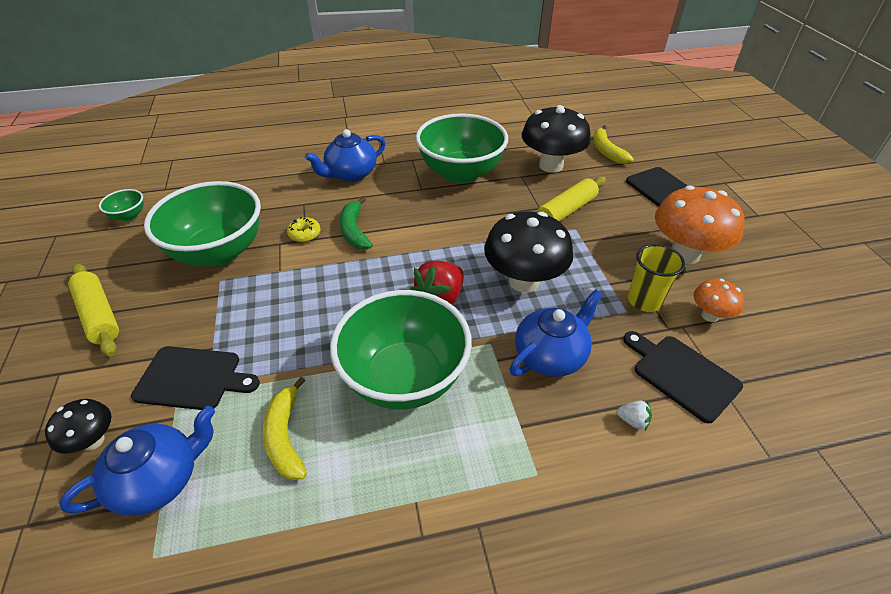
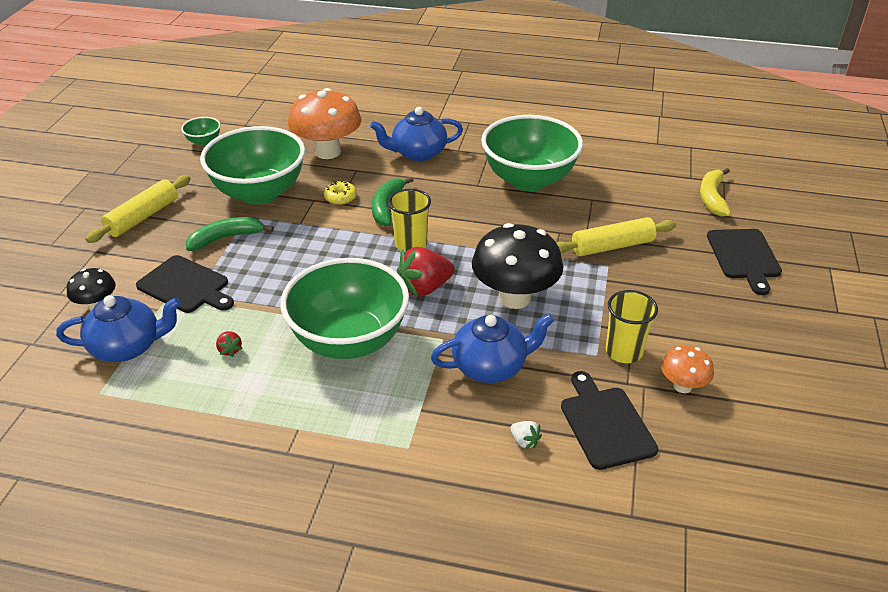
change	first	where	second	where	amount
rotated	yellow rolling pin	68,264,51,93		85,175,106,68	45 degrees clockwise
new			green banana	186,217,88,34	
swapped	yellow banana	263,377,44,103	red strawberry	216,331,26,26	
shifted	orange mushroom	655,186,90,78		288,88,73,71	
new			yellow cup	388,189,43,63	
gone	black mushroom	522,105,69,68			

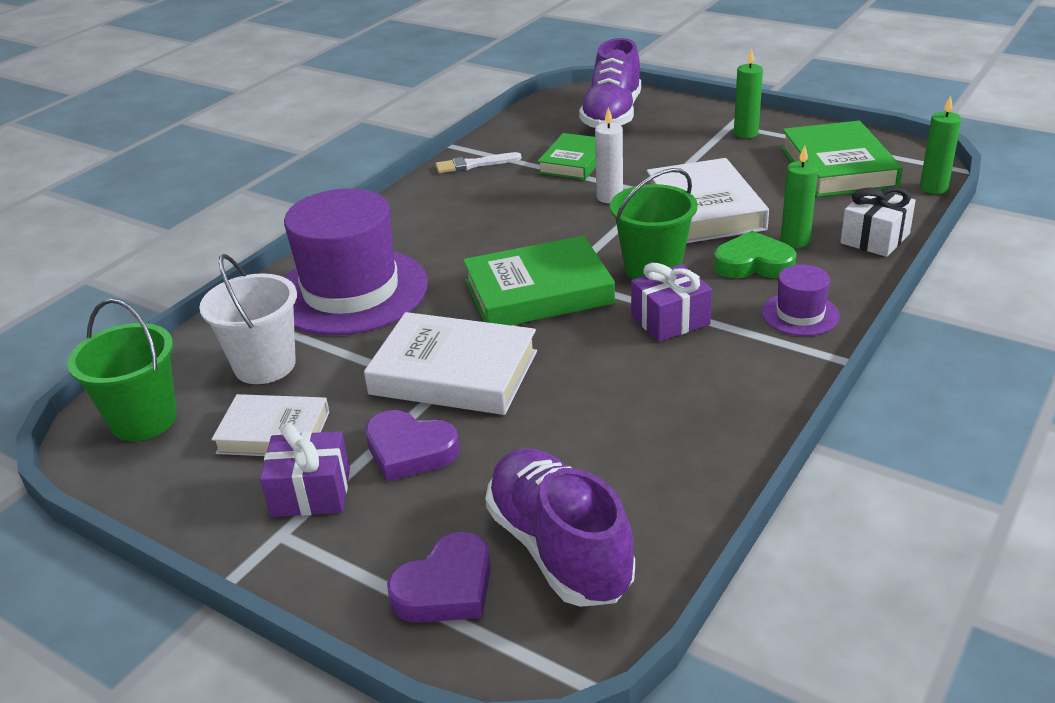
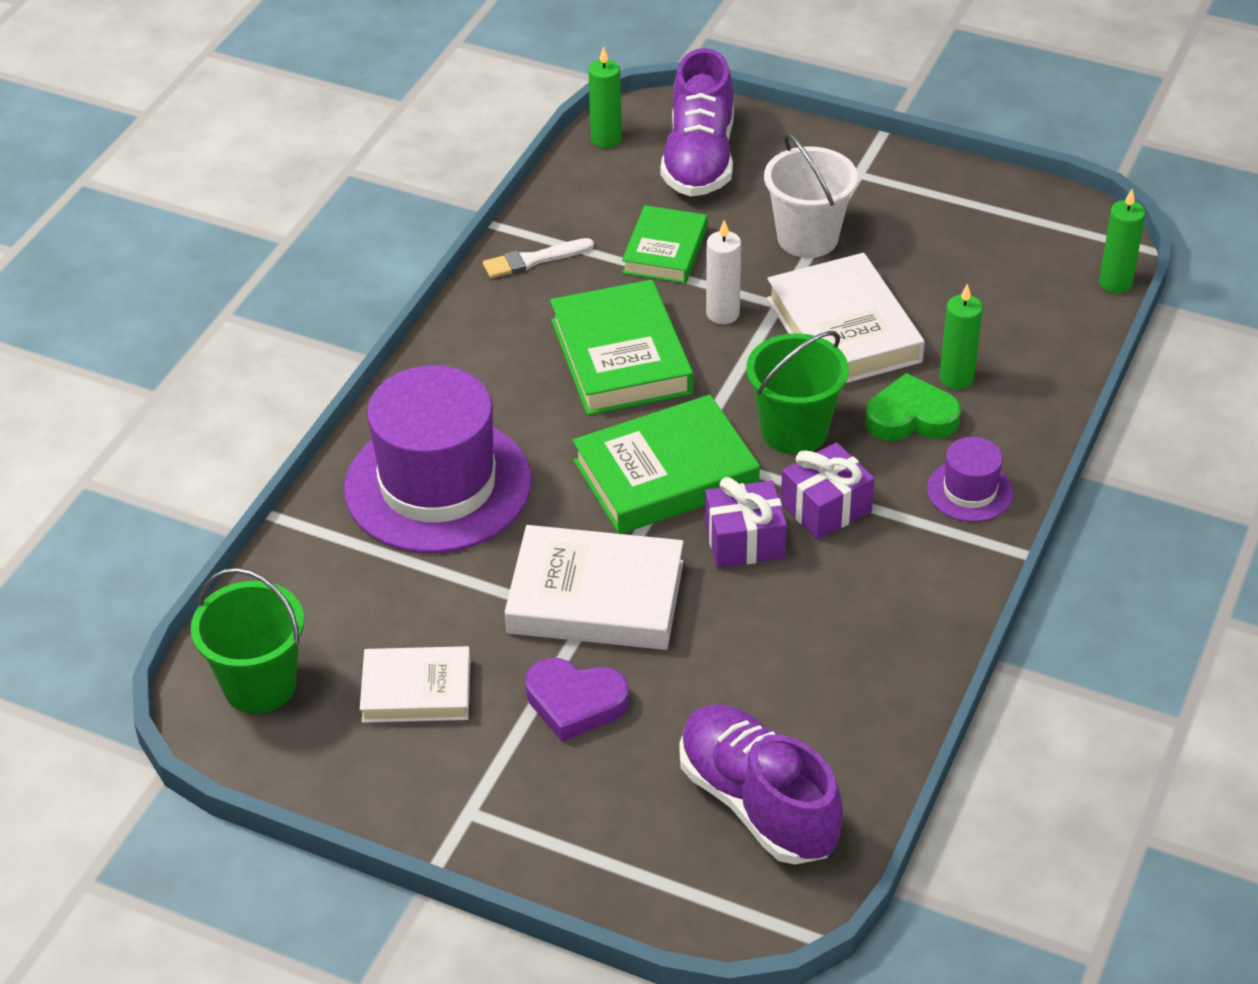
change	first	where	second	where	amount
shifted	green book	781,121,122,76		550,280,143,135	
shifted	green candle	734,48,29,90		588,46,34,102	
shifted	purple gift	260,423,90,94		705,477,82,91	
shifted	white bucket	199,254,98,130		764,133,94,125	
gone	purple heart	387,532,104,91			
gone	white gift	840,187,76,70			

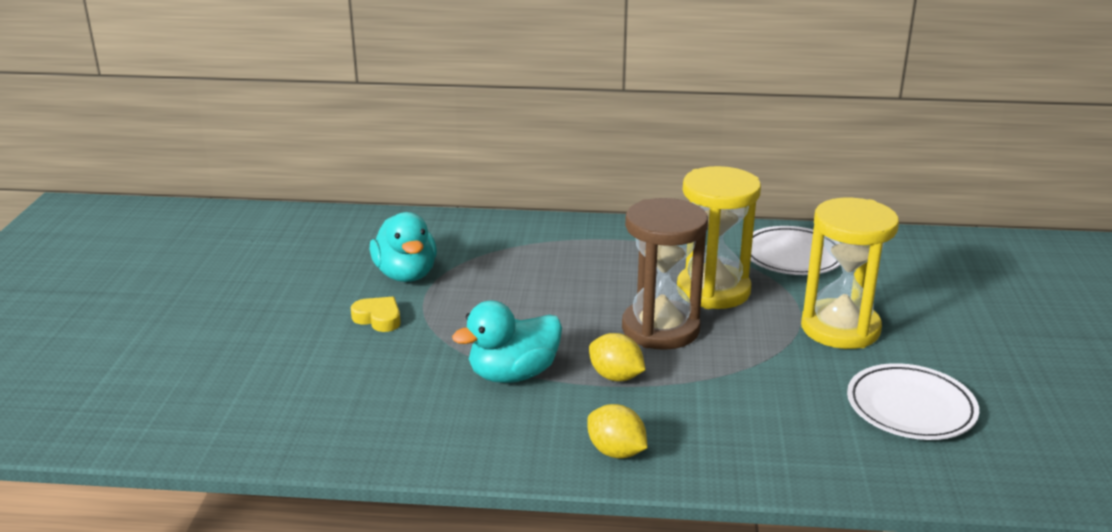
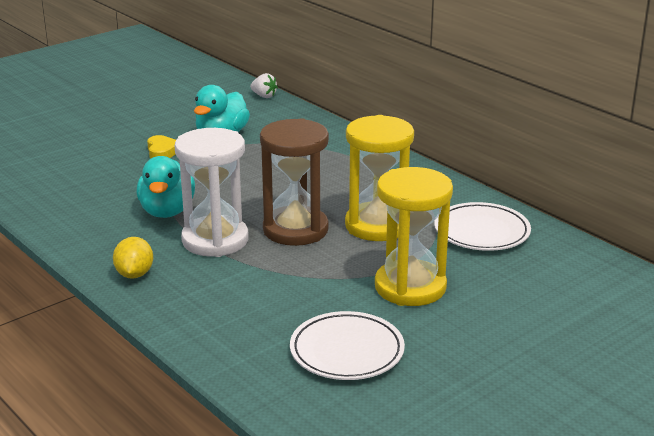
change	first	where	second	where	amount
rotated	turquoise duck	452,300,110,83		136,156,59,62	105 degrees counterclockwise
swapped	yellow lemon	589,333,57,48	white hourglass	175,128,74,129	
new			white strawberry	250,73,28,25	

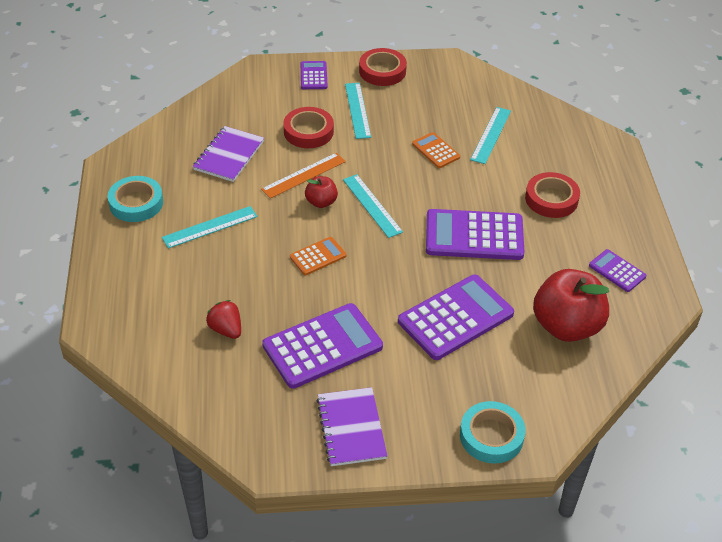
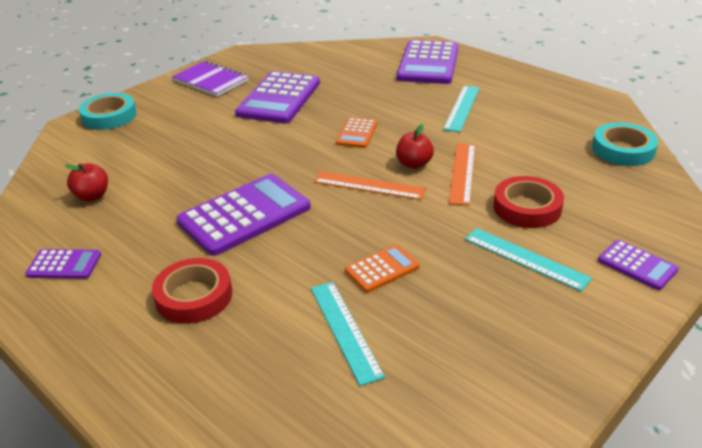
change	first	where	second	where	amount
scaled	red apple	533,269,76,73		64,163,44,39	x0.49
repainted	turquoise ruler	343,174,60,64	orange ruler	314,171,112,29	
rotated	orange calculator	412,132,48,36		345,245,75,48	45 degrees counterclockwise
shifted	purple calculator	398,274,116,86		397,40,61,44	
shifted	turquoise tape	108,176,55,46		592,122,66,44	
gone	purple notebook	193,126,71,56			
gone	red strawberry	206,300,35,39			
gone	red tape	359,48,48,38			

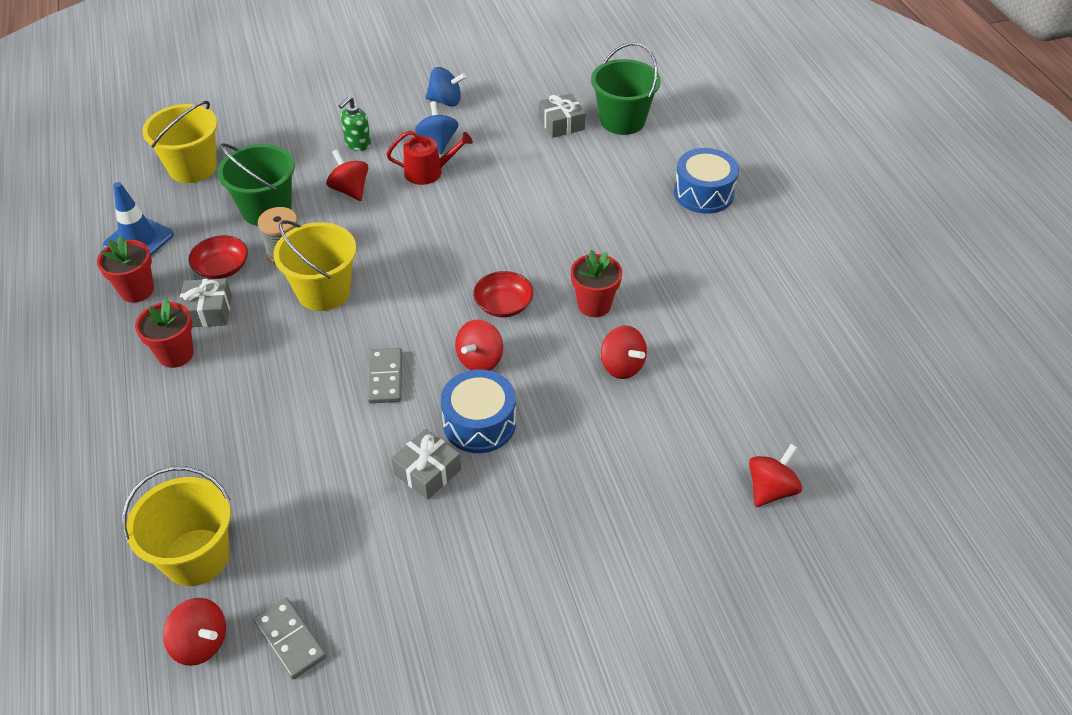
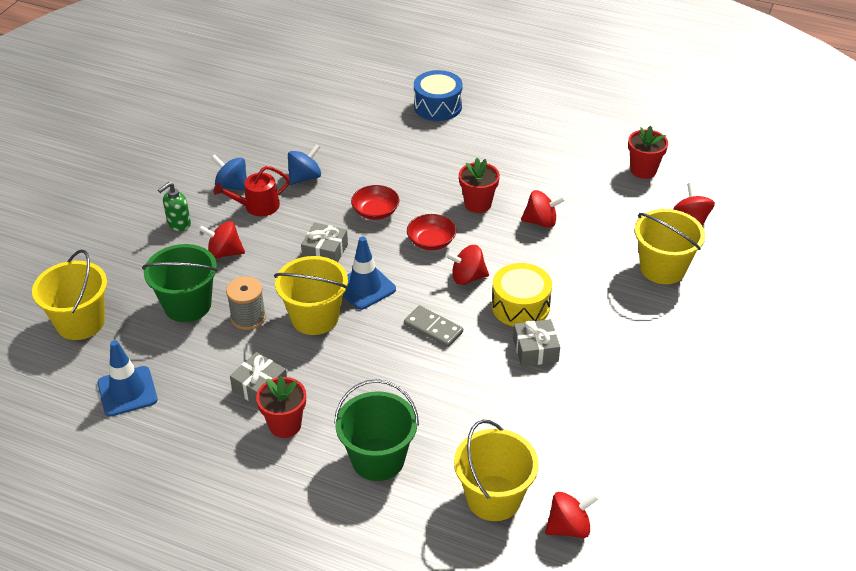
change	first	where	second	where	amount
rotated	green soap dispenser	339,96,32,55		158,182,33,49	60 degrees clockwise
rotated	red watering can	386,131,87,54		214,166,76,50	150 degrees counterclockwise
shifted	blue spinning top	426,67,40,39		288,144,33,41	
shifted	grey gift	539,93,47,45		301,222,47,40	
shifted	green bucket	591,42,70,93		334,379,85,102	
new			blue traffic cone	343,236,53,74	
shifted	red bowl	189,235,59,44		351,185,49,35	
rotated	red spinning top	455,320,48,51		445,245,44,40	105 degrees clockwise
repainted	blue drum	440,370,76,83	yellow drum	492,263,60,64	
shifted	red flower pot	97,236,57,67		628,126,40,53	
new			yellow bucket	635,209,70,75	
gone	grey domino	253,598,73,81			

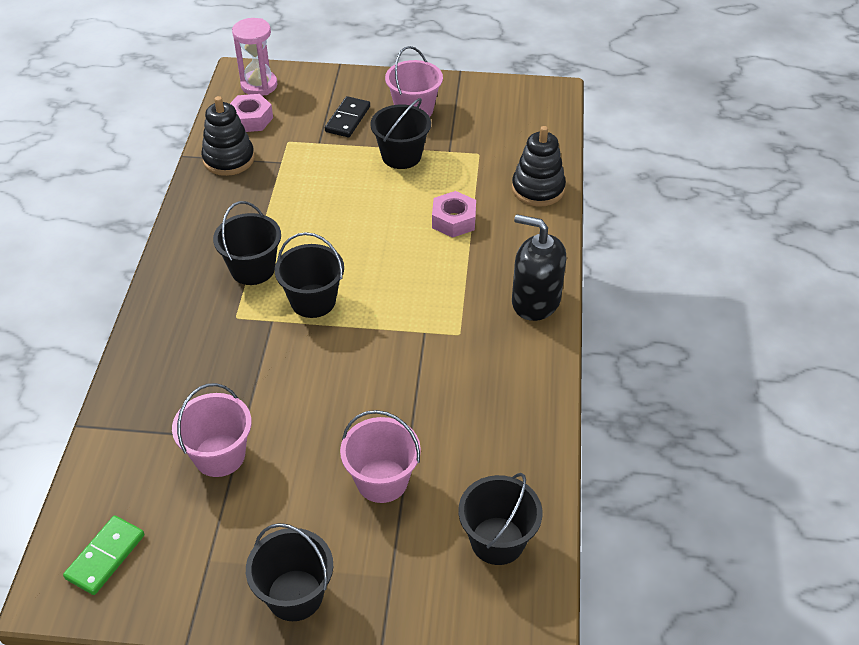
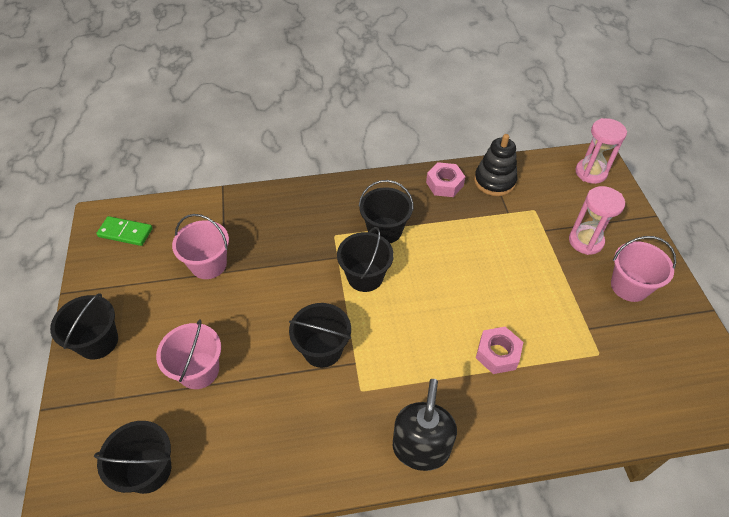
change	first	where	second	where	amount
shifted	black bucket	370,98,61,71		289,303,62,65	
shifted	pink nut	230,94,43,38		426,162,39,35	
swapped	black domino	325,96,45,41	pink hourglass	569,186,56,69	
gone	black stacking toy	512,126,54,81			

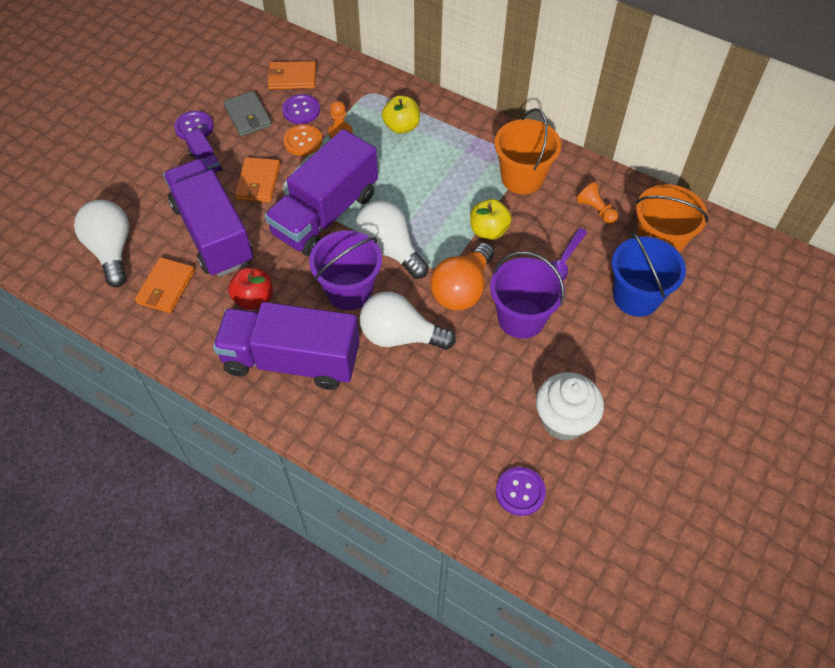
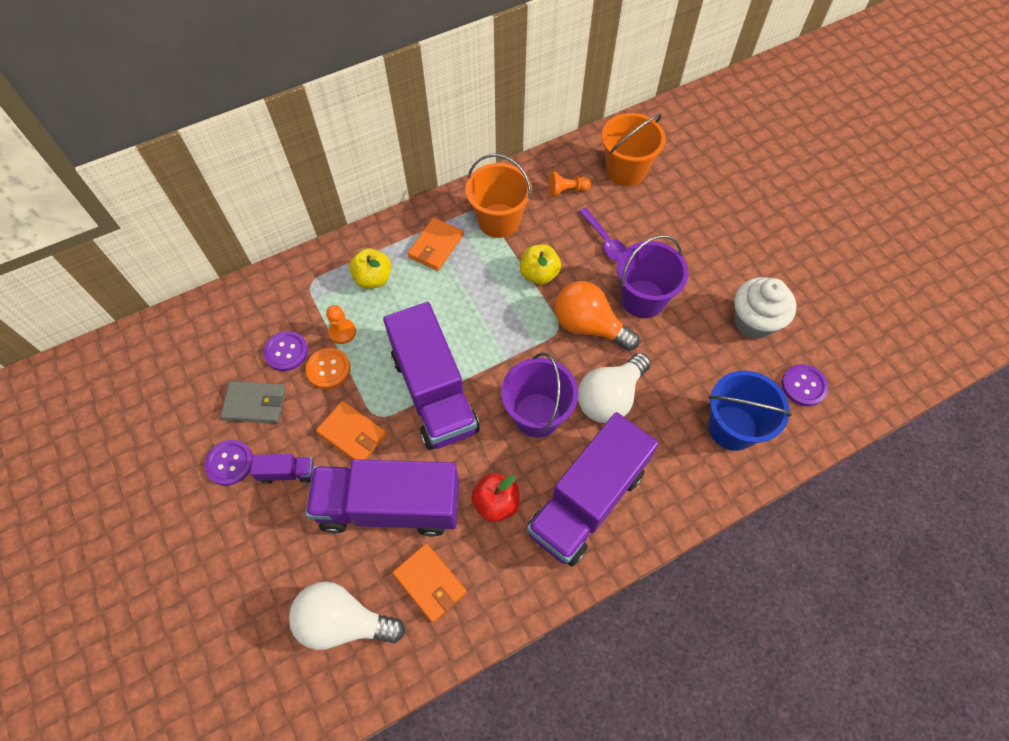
change	first	where	second	where	amount
shifted	orange wallet	267,61,49,28		408,218,56,53	
rotated	orange light bulb	430,243,64,67		555,281,85,70	150 degrees clockwise
shifted	blue bucket	612,232,74,85		708,371,84,80	
gone	white light bulb	355,200,74,79			

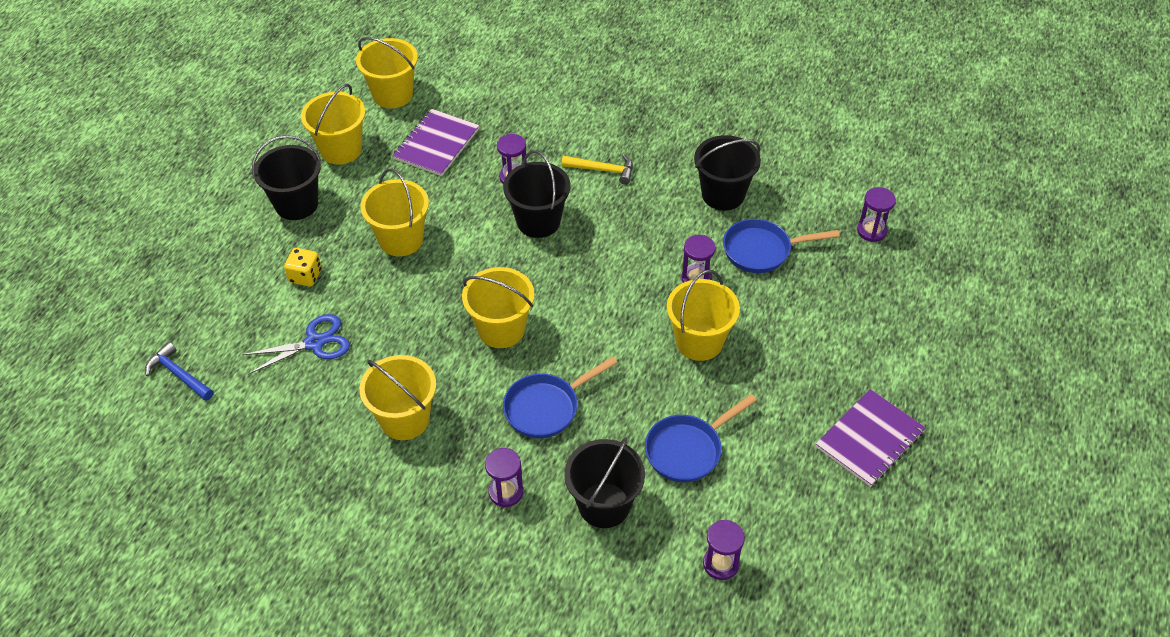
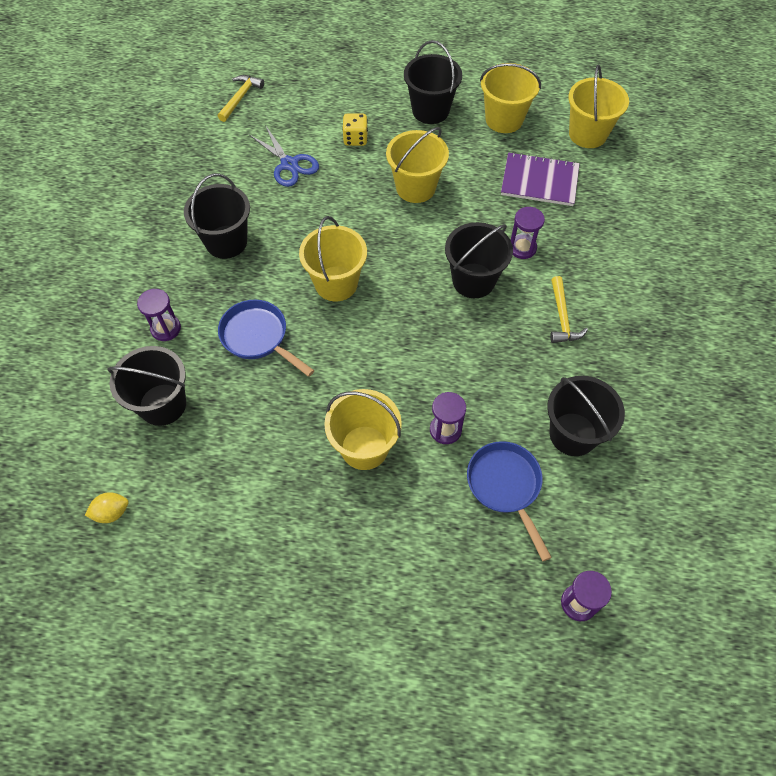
change	first	where	second	where	amount
swapped	purple hourglass	703,520,42,60	yellow lemon	85,492,44,31	
repainted	yellow bucket	359,355,77,85	black bucket	184,174,66,85	
repainted	blue hammer	145,342,69,59	yellow hammer	218,75,46,47	
gone	blue pan	645,394,112,89			
gone	purple notebook	816,389,110,98			

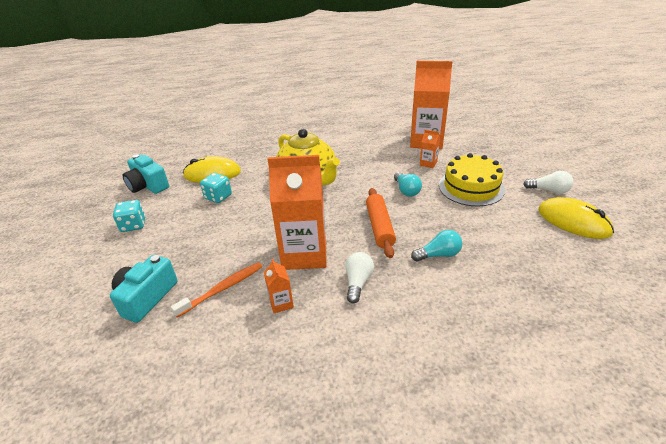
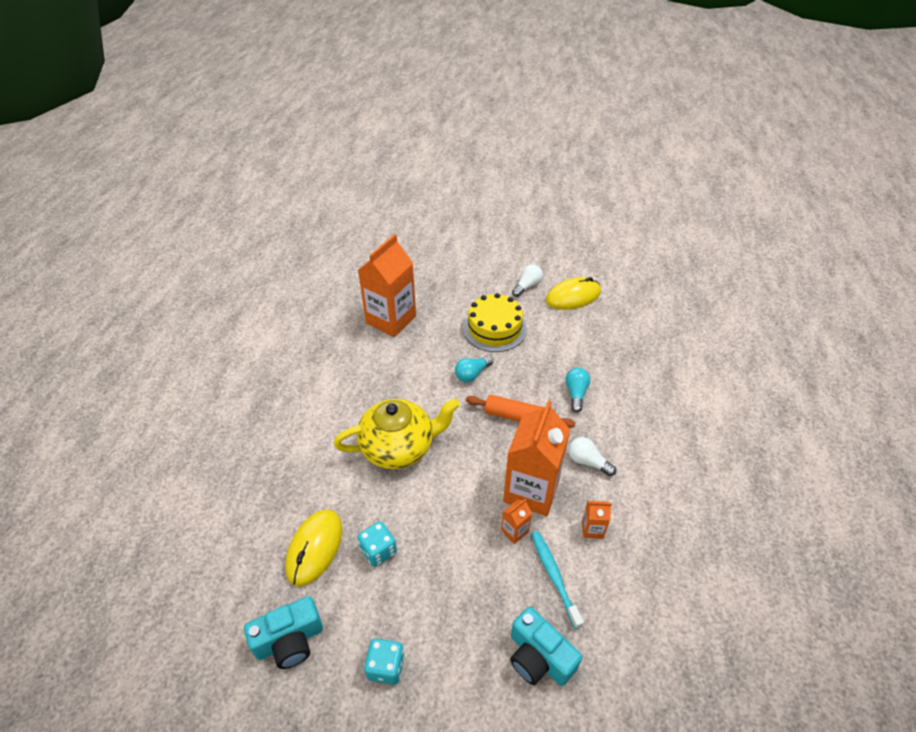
change	first	where	second	where	amount
rotated	turquoise light bulb	394,172,28,25		455,355,38,27	135 degrees clockwise
shifted	orange carton	420,130,20,38		501,499,31,45	
repainted	orange toothbrush	171,262,91,56	turquoise toothbrush	531,531,53,98	

